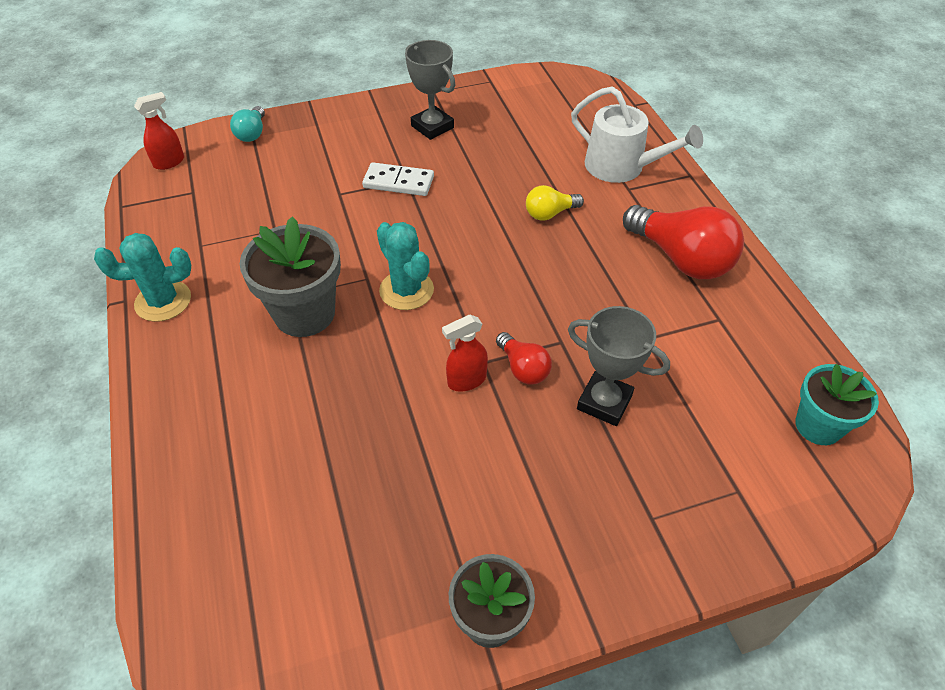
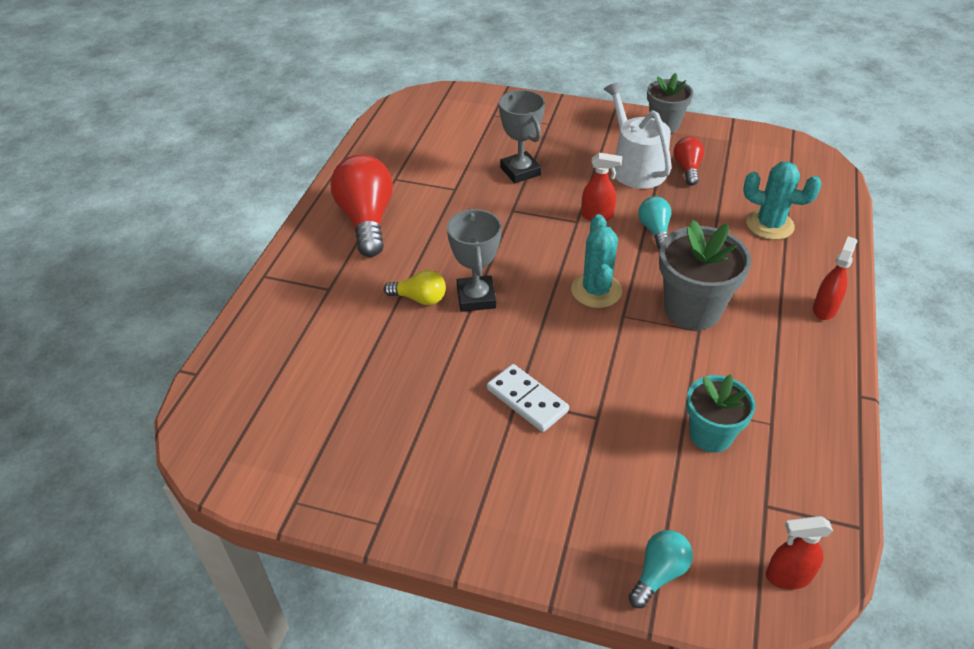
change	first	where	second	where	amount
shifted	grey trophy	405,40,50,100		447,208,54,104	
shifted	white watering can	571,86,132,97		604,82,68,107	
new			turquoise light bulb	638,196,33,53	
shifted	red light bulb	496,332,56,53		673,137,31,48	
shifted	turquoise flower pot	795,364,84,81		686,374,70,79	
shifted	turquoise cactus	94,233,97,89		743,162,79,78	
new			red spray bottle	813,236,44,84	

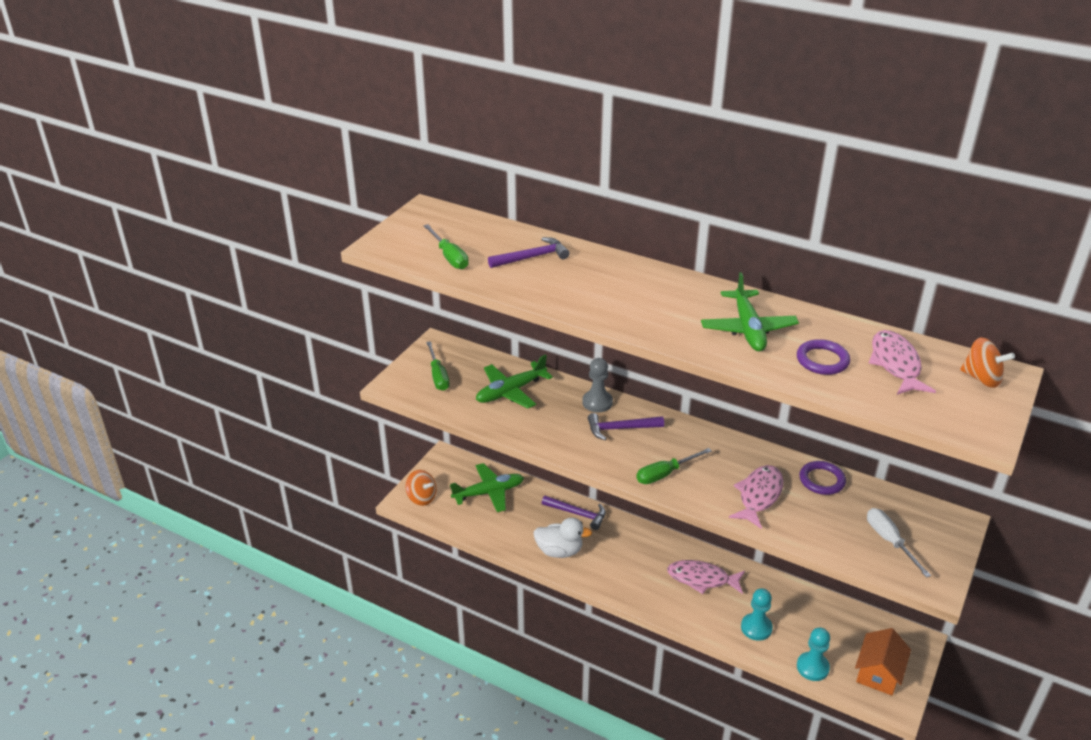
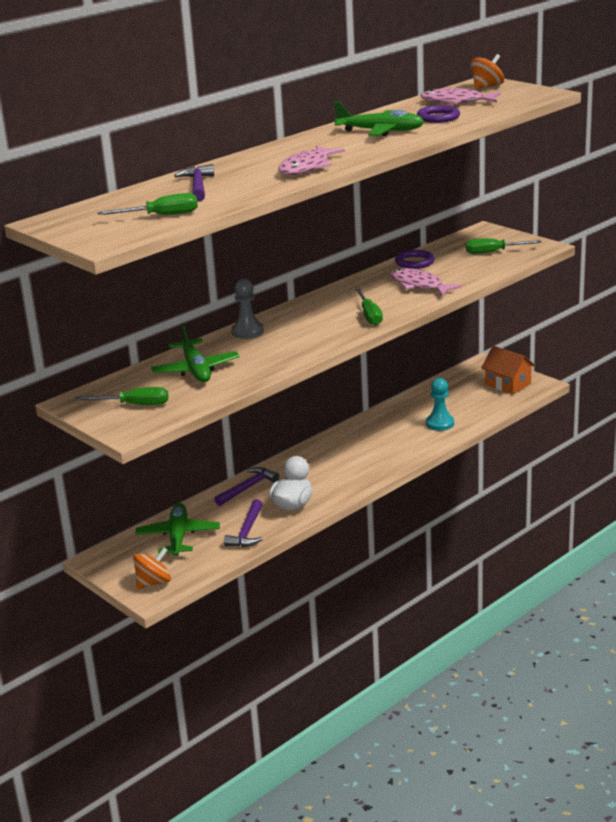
change	first	where	second	where	amount
shifted	purple hammer	588,413,76,27		224,499,39,48	
shifted	pink fish	667,560,78,34		278,145,67,30	
repainted	white screwdriver	867,508,64,70	green screwdriver	466,238,75,16	
gone	turquoise pawn	797,628,33,53			

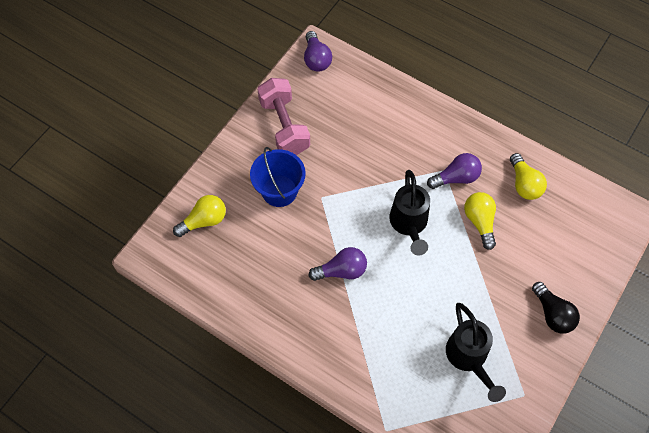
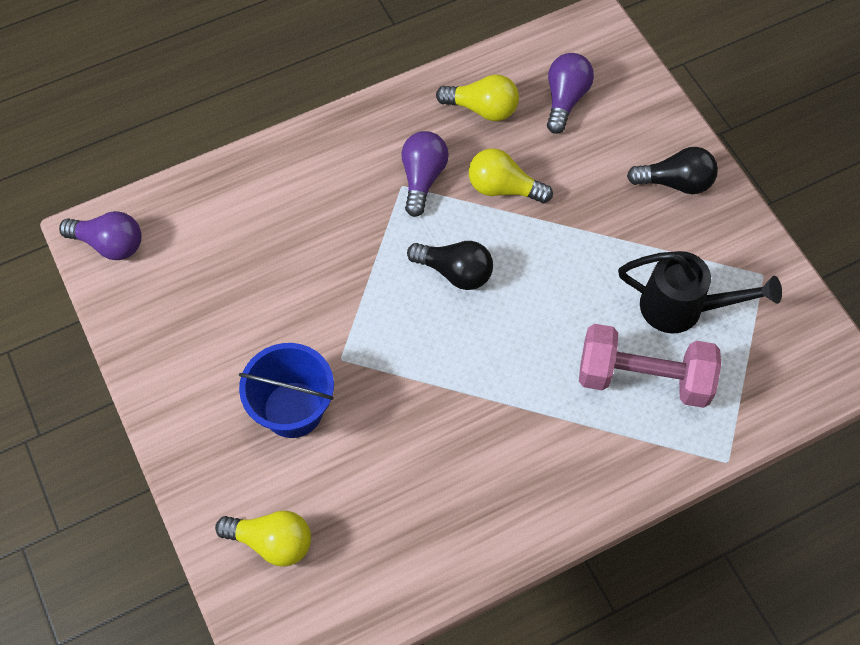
change	first	where	second	where	amount
rotated	yellow light bulb	173,195,53,42		215,511,96,56	105 degrees clockwise
swapped	black watering can	389,170,41,85	black light bulb	407,241,86,49	
shifted	purple light bulb	308,247,59,34		547,53,47,81	
shifted	pink dumbbell	257,78,53,77		579,324,142,84	

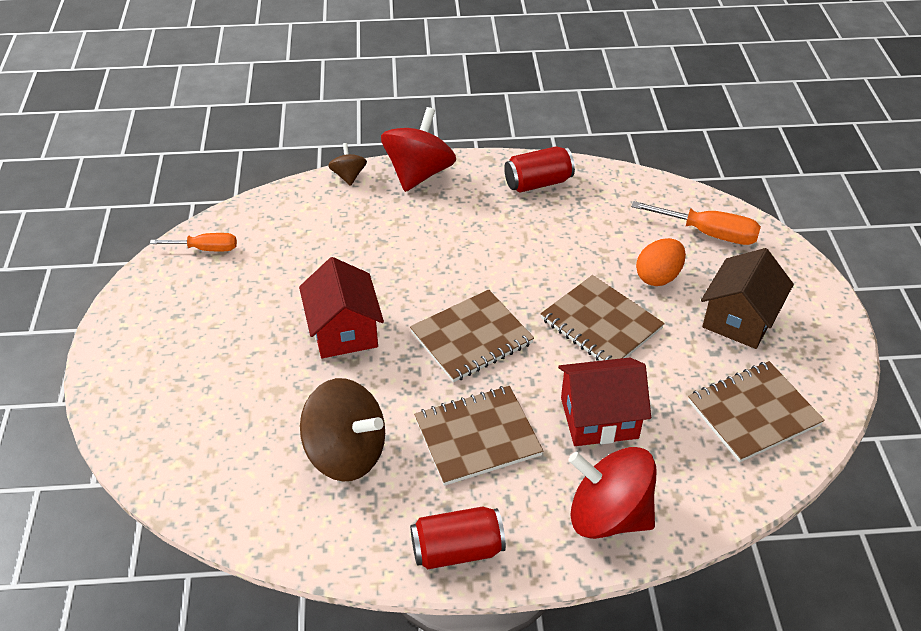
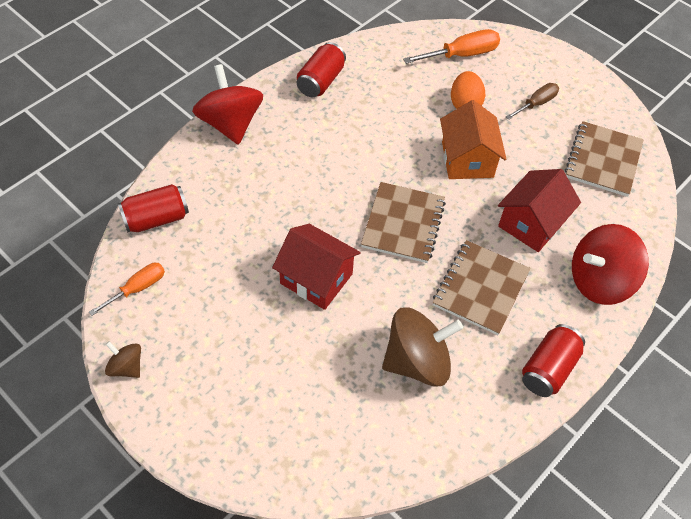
change	first	where	second	where	amount
shifted	brown spinning top	328,143,39,43		105,341,36,37	
new			red can	118,184,71,49	
swapped	brown notebook	540,275,125,86	orange house	440,100,66,79	
swapped	brown house	701,248,93,101	brown screwdriver	506,83,53,37	

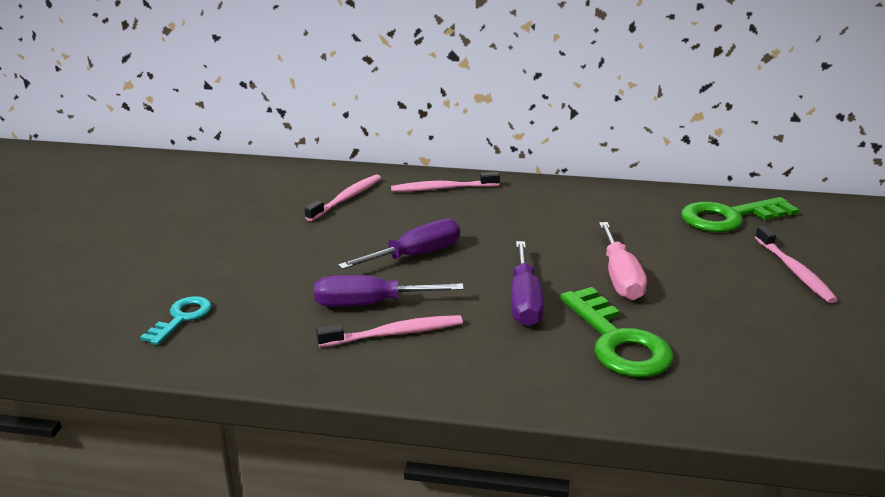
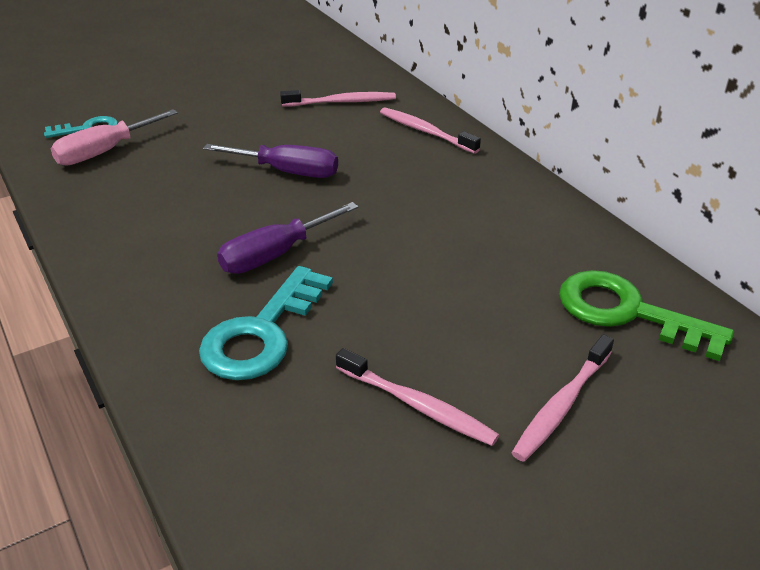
change	first	where	second	where	amount
shifted	pink screwdriver	599,222,48,78		51,109,127,57	
repainted	green key	560,287,113,90	turquoise key	199,266,134,114	
shifted	pink toothbrush	316,315,147,32		336,348,163,98	
gone	purple screwdriver	314,275,150,32			

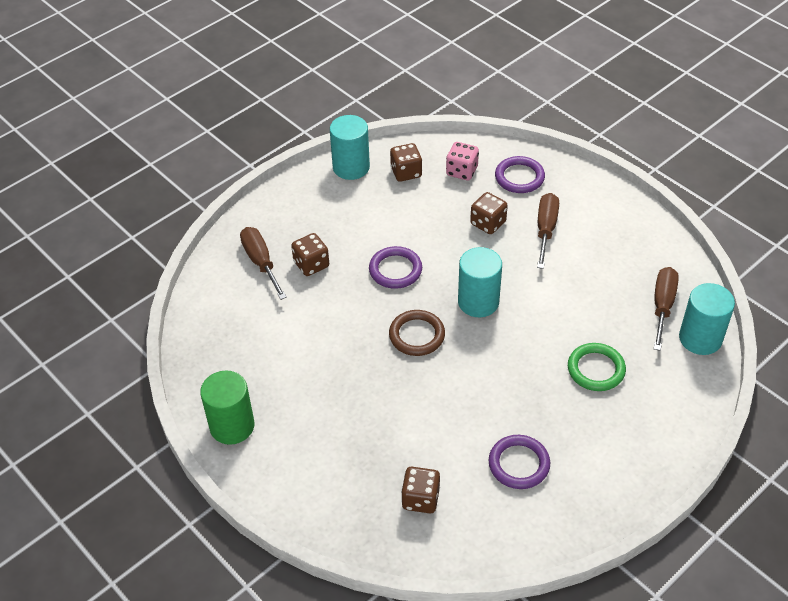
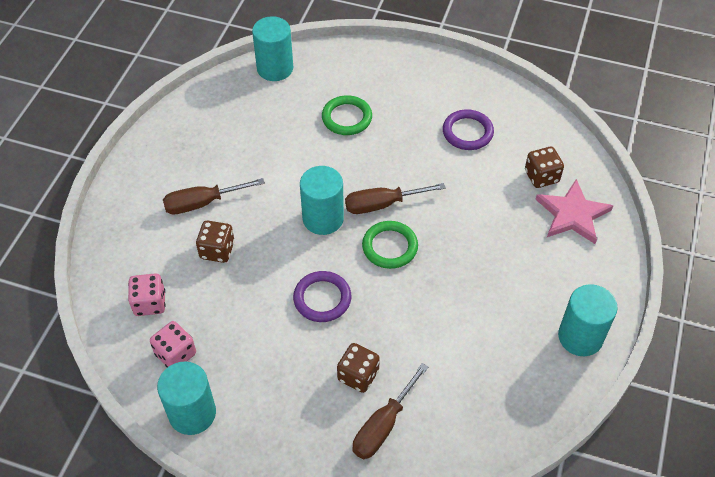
change	first	where	second	where	amount
repainted	brown dice	390,143,32,39	pink dice	150,321,46,47	
shifted	brown screwdriver	654,267,25,84		345,183,101,31	
repainted	brown ring	389,310,56,46	green ring	362,221,56,48	
new			pink star	535,179,78,65	
repainted	green cylinder	200,371,54,74	turquoise cylinder	558,284,60,72	
gone	purple ring	495,156,50,37			

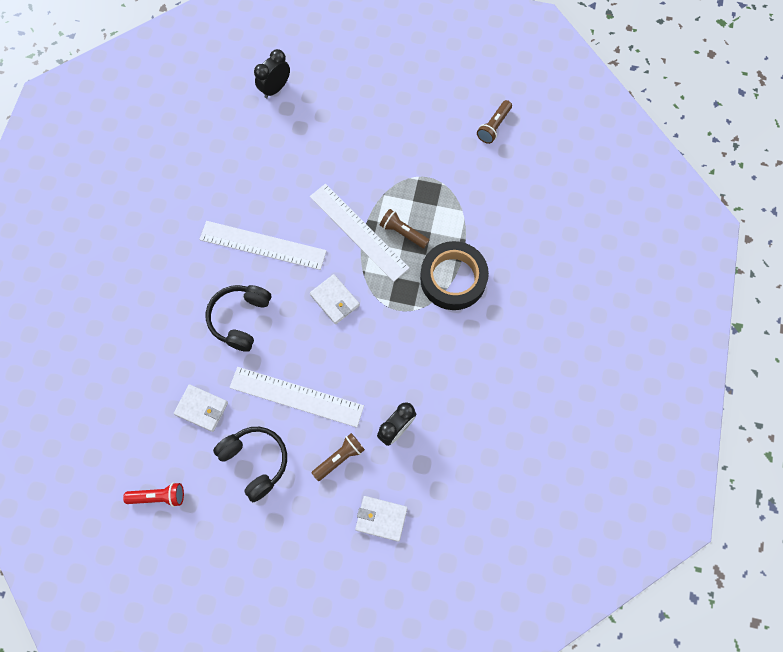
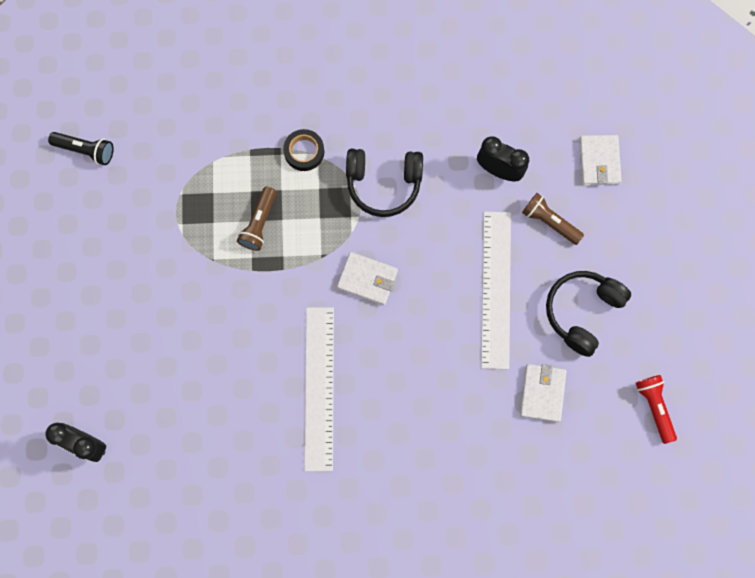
change	first	where	second	where	amount
repainted	brown flashlight	477,100,35,44	black flashlight	48,132,66,33	
scaled	black tape	420,241,69,69		283,129,41,42	x0.50
rotated	white wallet	310,274,50,50		337,252,61,53	75 degrees clockwise
shifted	black headphones	206,285,65,67		346,149,77,68	
gone	white ruler	310,184,99,98			

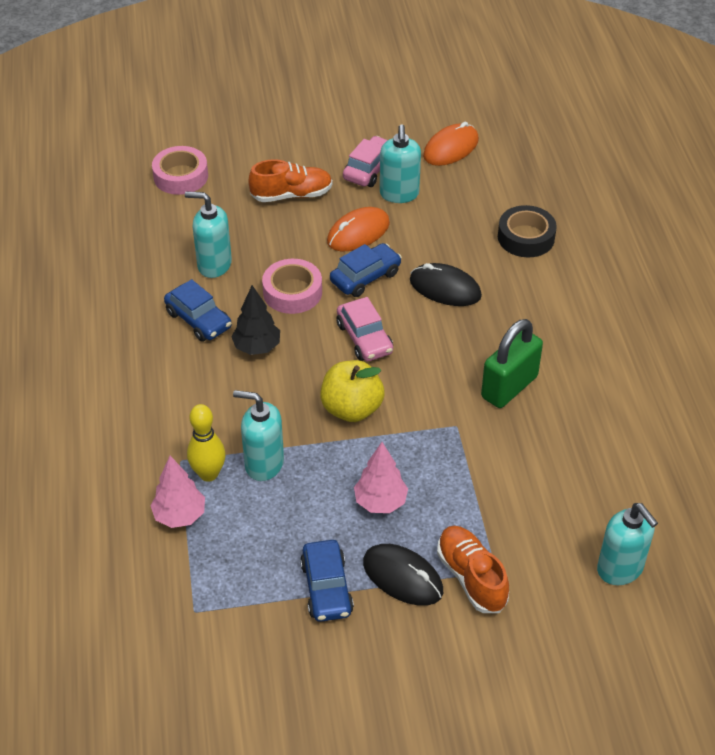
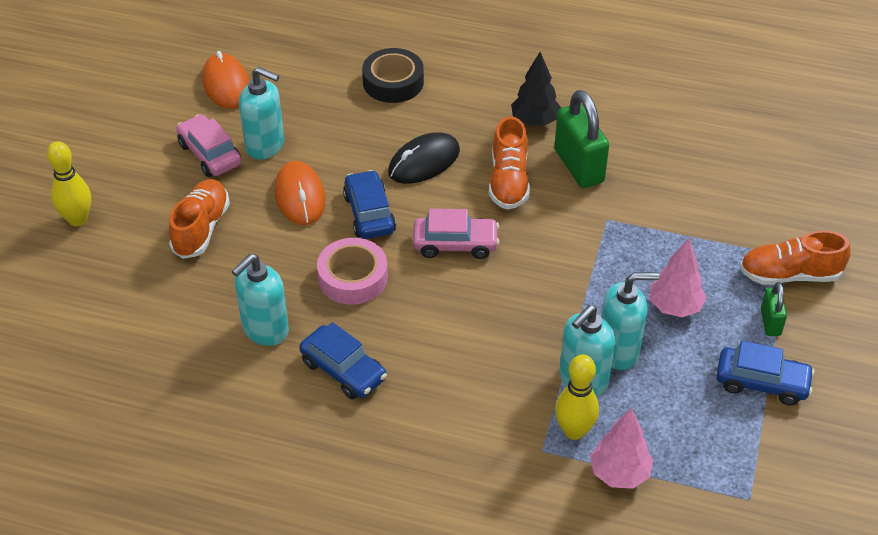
change	first	where	second	where	amount
new			yellow bowling pin	47,141,44,85	
rotated	blue car	164,279,68,63		299,322,88,78	60 degrees clockwise
new			orange shoe	489,116,41,94	
shifted	black tree	231,285,49,70		511,52,50,74	
shifted	turquoise soap dispenser	597,503,61,82		601,272,58,98	
swapped	black mouse	363,544,80,62	green padlock	761,282,26,54	
gone	pink tape	152,146,56,49			
gone	yellow apple	320,360,64,62			

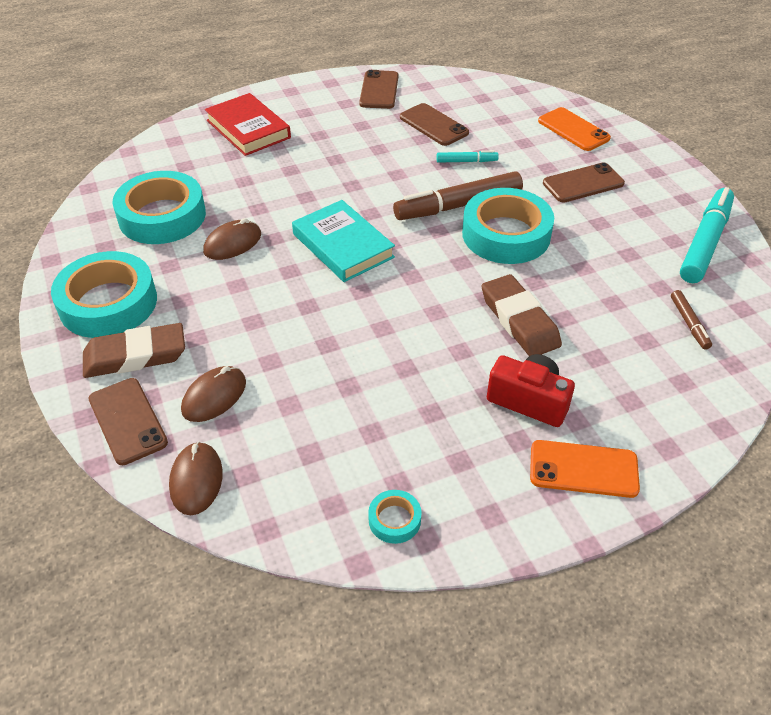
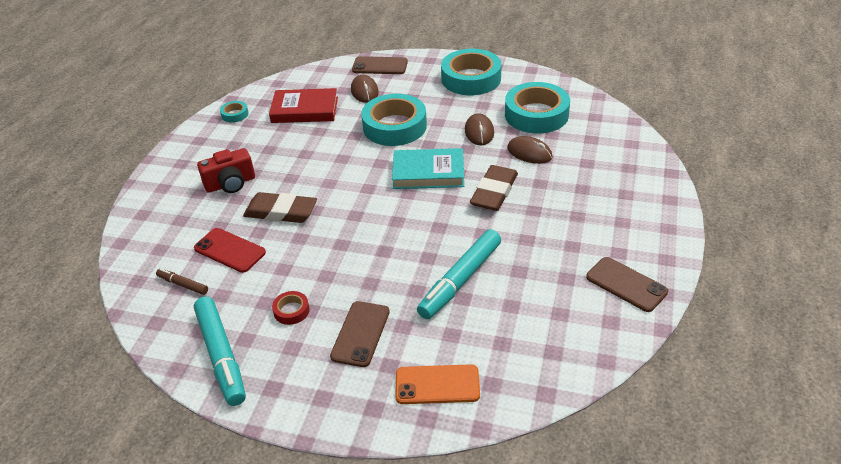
change	first	where	second	where	amount
new			red phone	194,228,72,45	
shifted	red book	205,93,86,63		269,88,69,35	
new			red tape	272,291,38,34	
shifted	turquoise tape	462,188,92,76		361,94,66,52	
scaled	turquoise marker	437,150,62,13		417,229,84,90	x2.06
shifted	brown eraser	83,323,102,55		470,165,48,46	
shifted	brown mouse	169,441,54,74		507,136,46,28	
gone	brown marker	393,171,130,49			
gone	brown phone	400,103,69,43			
gone	orange phone	530,440,110,58			

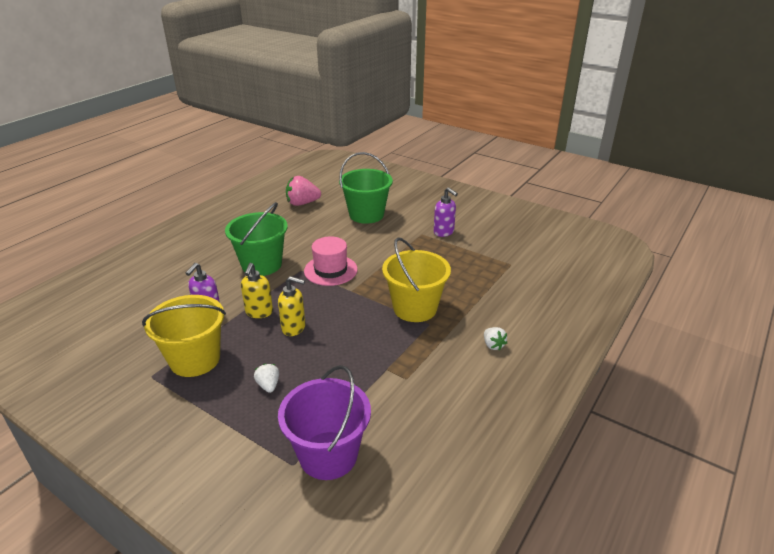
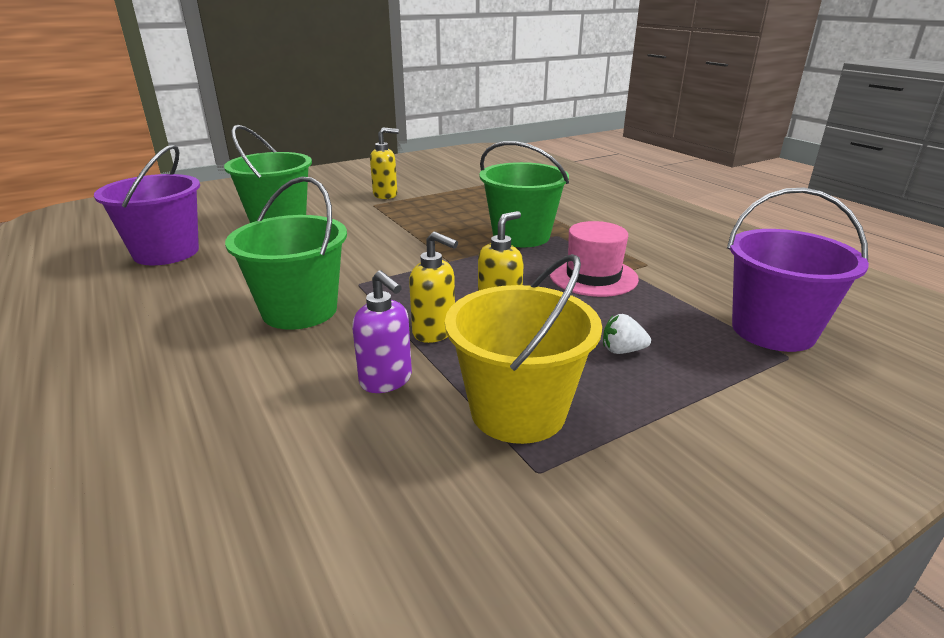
change	first	where	second	where	amount
swapped	pink strawberry	286,176,35,30	purple bucket	94,144,106,121	
repainted	purple soap dispenser	434,187,24,50	yellow soap dispenser	370,127,29,72	
repainted	yellow bucket	382,238,69,84	green bucket	479,141,90,106	
shifted	pink hat	304,236,54,50		550,221,89,76	
gone	white strawberry	484,327,23,24			

